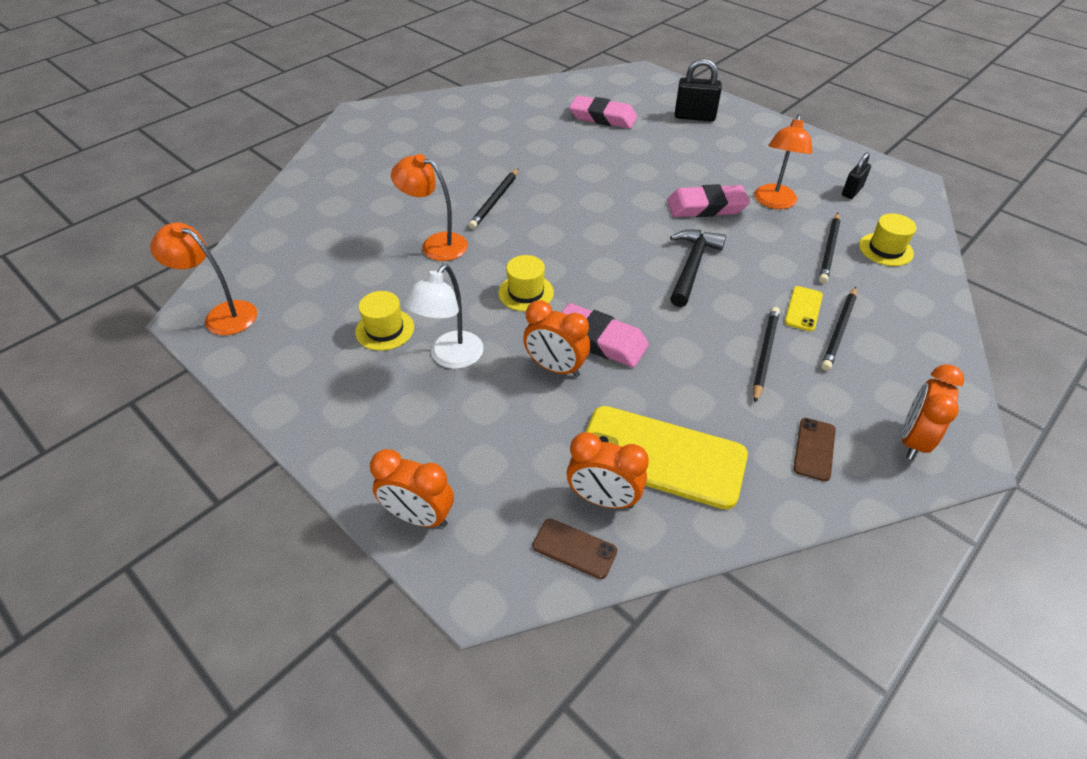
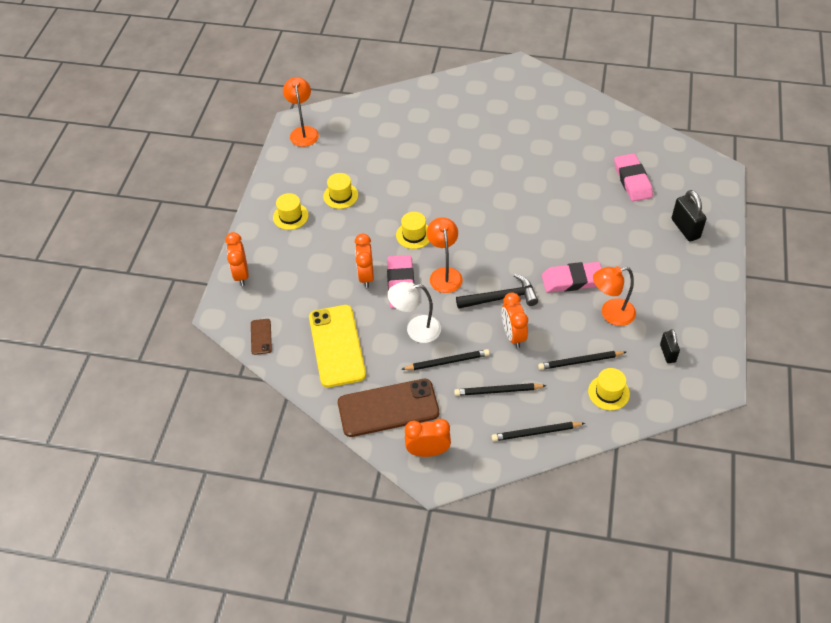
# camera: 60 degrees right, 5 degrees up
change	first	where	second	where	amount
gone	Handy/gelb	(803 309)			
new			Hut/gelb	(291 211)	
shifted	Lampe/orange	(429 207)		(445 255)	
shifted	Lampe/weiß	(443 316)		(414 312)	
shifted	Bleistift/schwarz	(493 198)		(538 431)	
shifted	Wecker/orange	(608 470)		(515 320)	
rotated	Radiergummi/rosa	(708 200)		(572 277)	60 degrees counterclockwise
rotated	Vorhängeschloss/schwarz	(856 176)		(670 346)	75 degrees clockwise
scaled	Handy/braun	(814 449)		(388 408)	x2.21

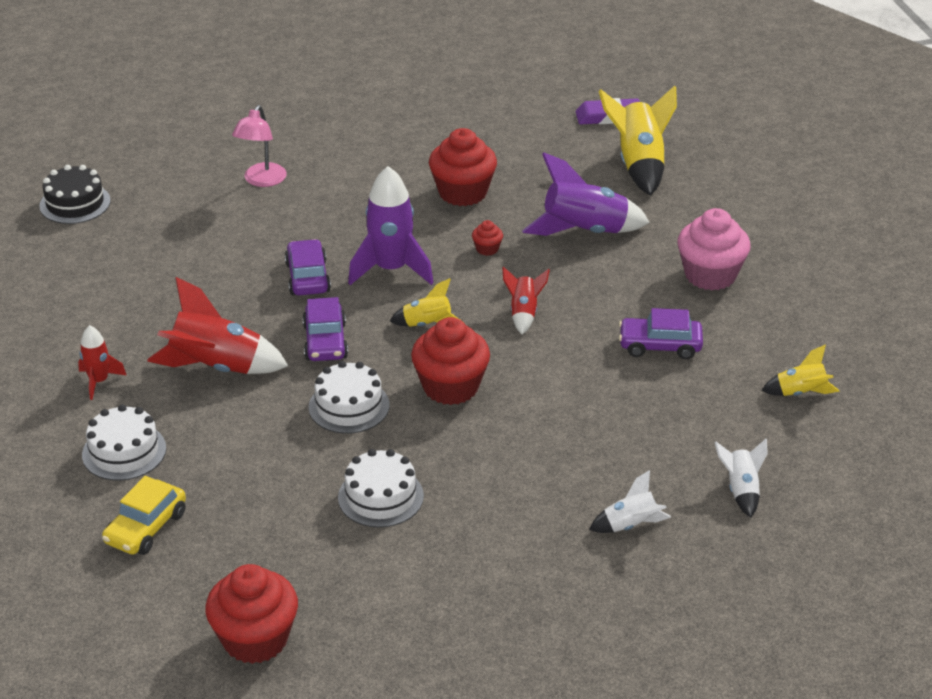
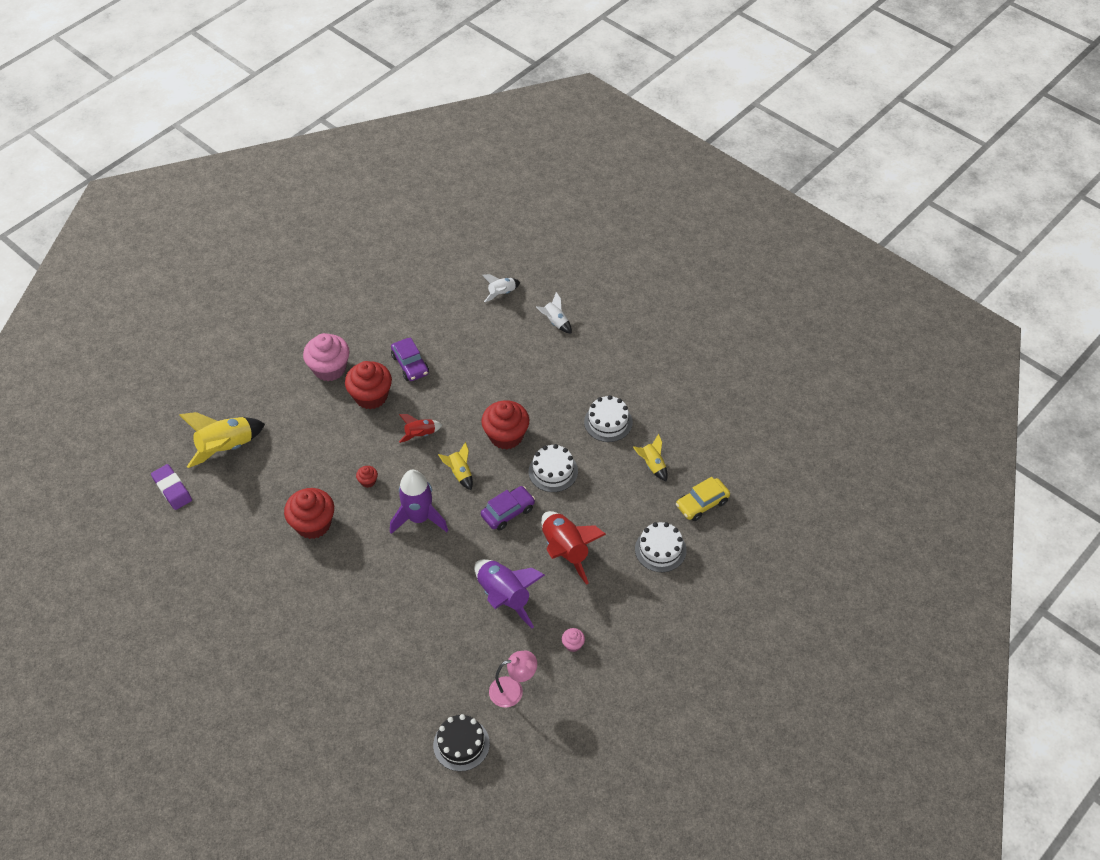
# camera: 120 degrees left, 15 degrees up
change	first	where	second	where	amount
gone	Rakete/rot	(102 362)			
gone	Auto/lila	(308 267)			
new			Muffin/rosa	(573 640)	
shifted	Muffin/rot	(251 614)		(368 385)	
shifted	Lampe/rosa	(259 146)		(513 679)	
shifted	Rakete/lila	(586 194)		(509 593)	
shifted	Rakete/gelb	(800 370)		(650 458)	
rotated	Auto/gelb	(144 515)		(703 499)	150 degrees clockwise

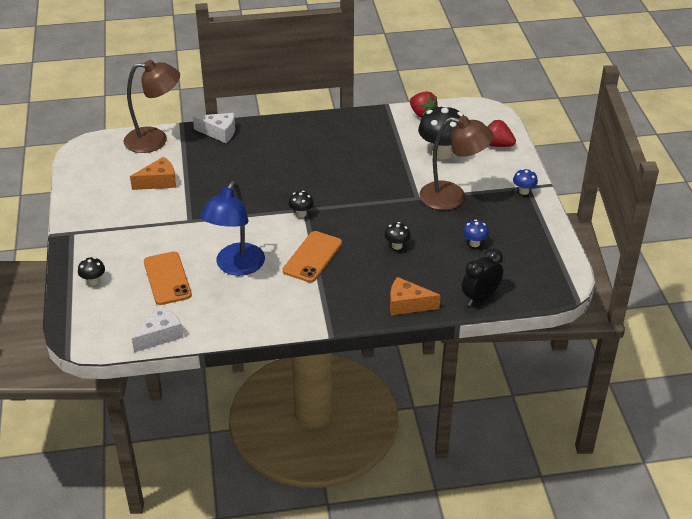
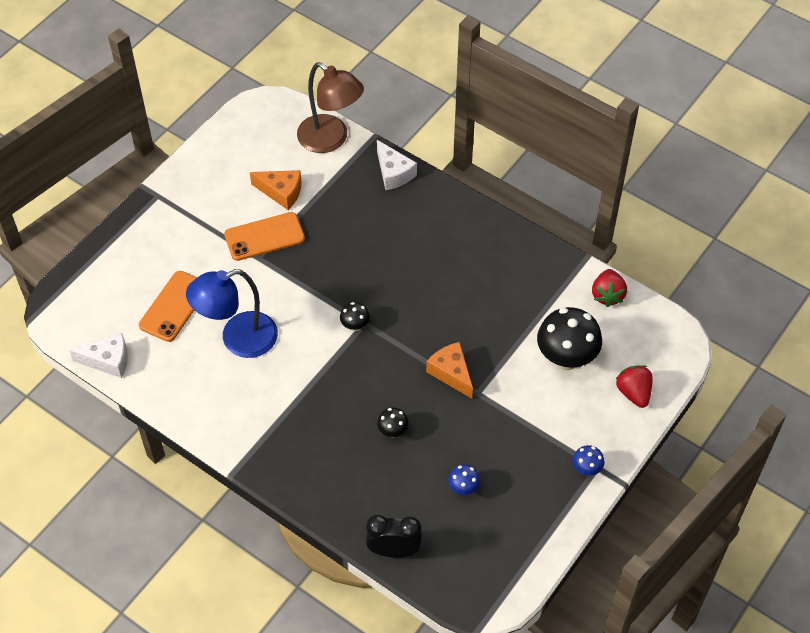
# camera: 45 degrees right, 15 degrees up
change	first	where	second	where	amount
gone	Pilz/schwarz	(91 271)			
gone	Lampe/braun	(457 163)			
shifted	Handy/orange	(312 256)		(264 236)	
shifted	Käse/orange	(415 296)		(449 370)	

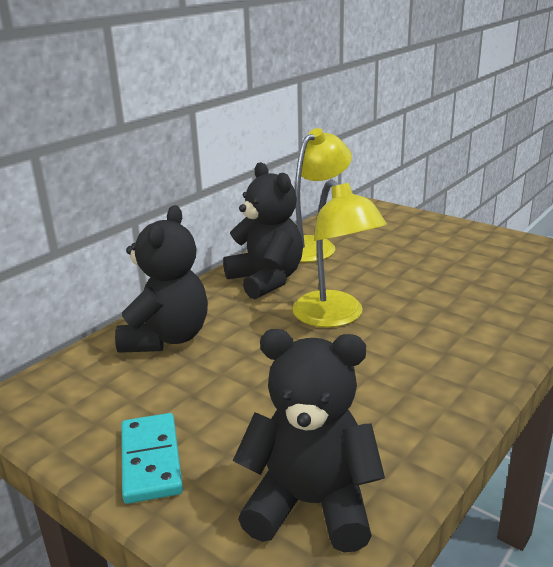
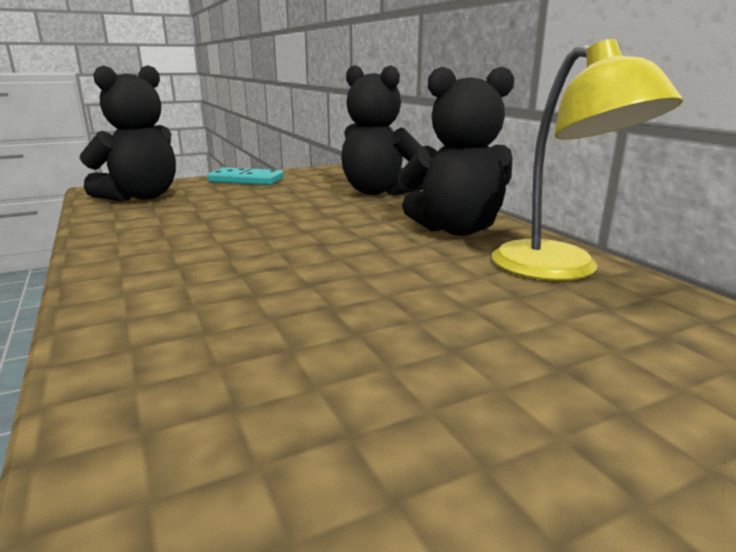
# camera: 115 degrees right, 5 degrees down
change	first	where	second	where	amount
gone	Lampe/gelb	(339 253)			

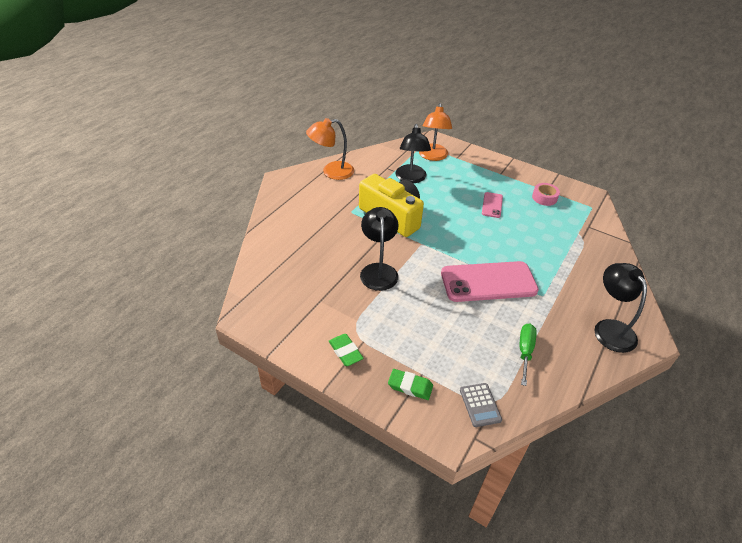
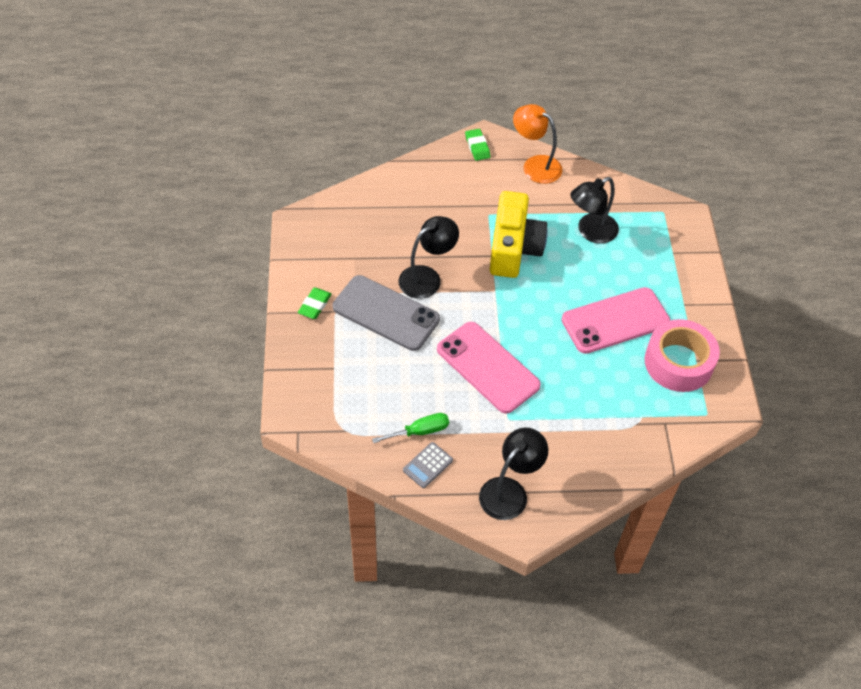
# camera: 55 degrees right, 10 degrees up
change	first	where	second	where	amount
gone	Lampe/orange	(435 132)			
new			Handy/grau	(386 313)	
shifted	Radiergummi/grün	(410 384)		(477 145)	
shifted	Taschenrechner/grau	(481 405)		(428 465)	
scaled	Handy/rosa	(492 205)		(616 320)	x2.11
scaled	Klebeband/rosa	(546 194)		(682 355)	x2.04

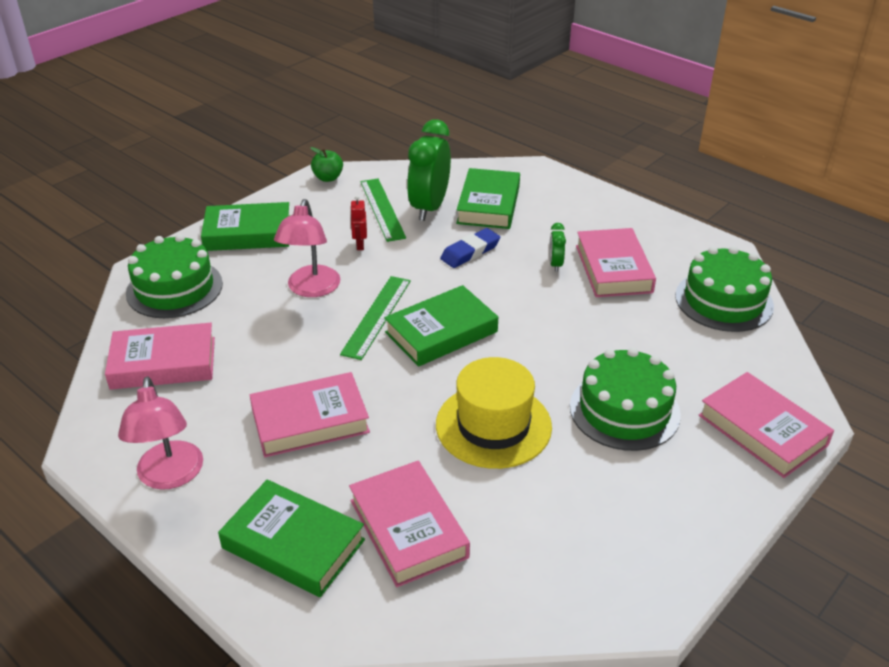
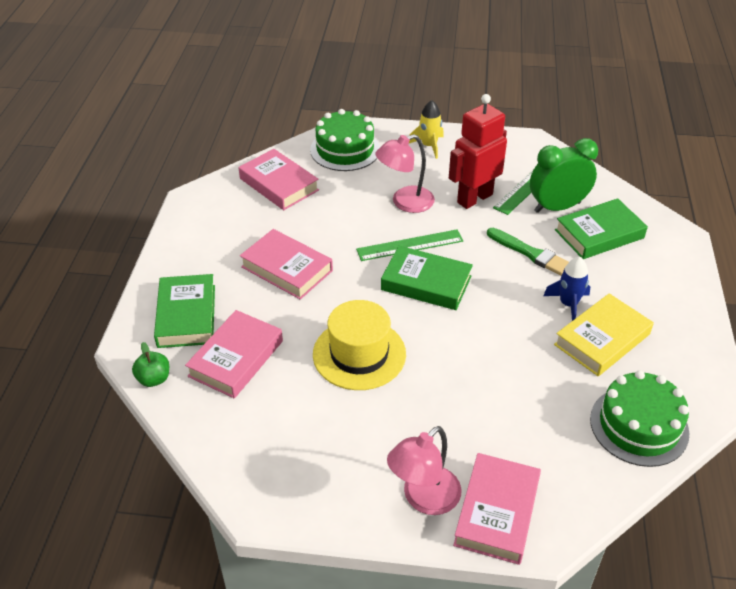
# camera: 55 degrees right, 5 degrees up
change	first	where	second	where	amount
gone	Kuchen/grün	(625 399)			
shifted	Lampe/rosa	(160 433)		(424 470)	
shifted	Apfel/grün	(326 164)		(150 364)	
swapped	Buch/grün	(246 226)	Rakete/gelb	(426 129)	
swapped	Radiergummi/blau	(470 248)	Pinsel/grün	(528 252)	
swapped	Wecker/grün	(557 247)	Rakete/blau	(566 288)	
repainted	Buch/rosa	(616 262)	Buch/gelb	(604 334)	
scaled	Roboter/rot	(358 223)		(478 151)	x2.48

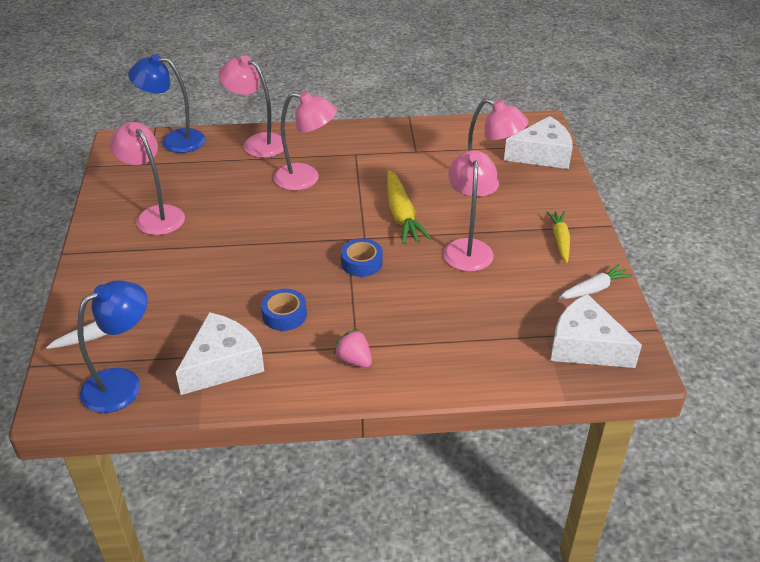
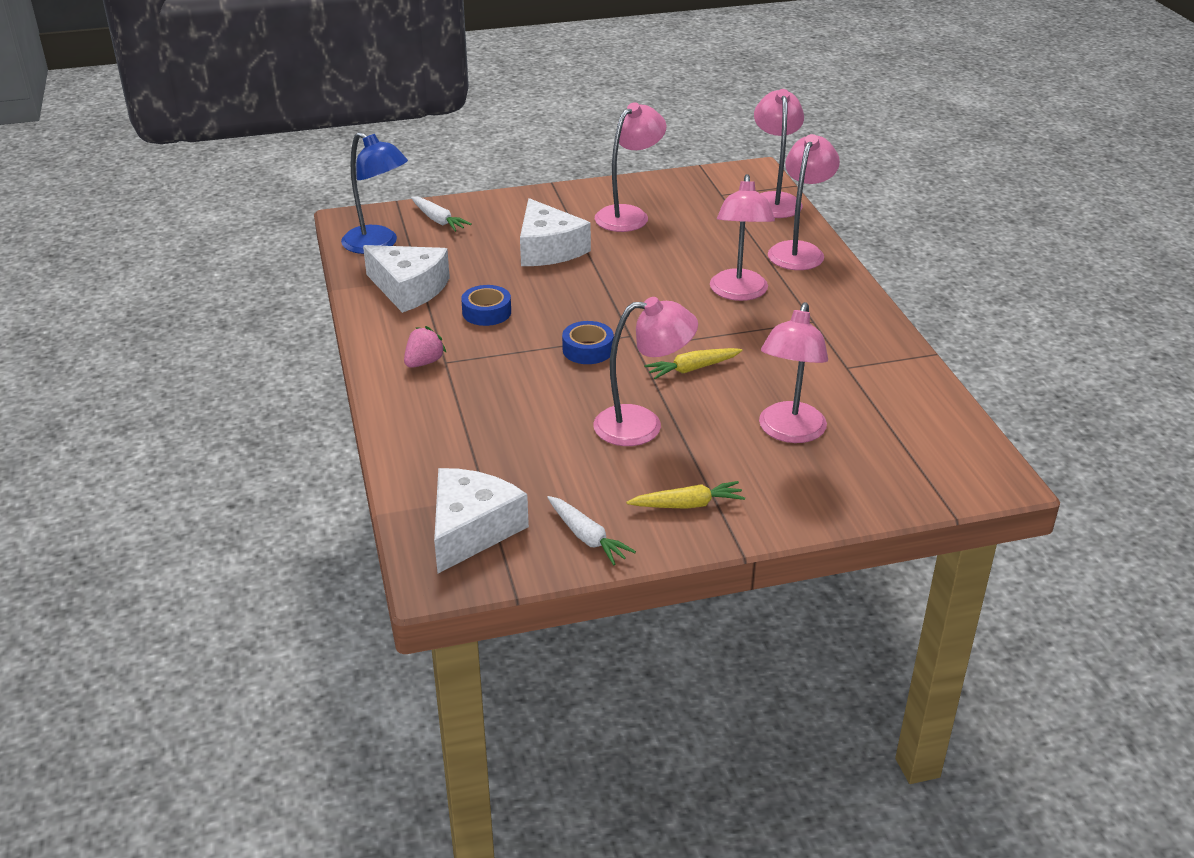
# camera: 80 degrees right, 5 degrees down
change	first	where	second	where	amount
shifted	Käse/weiß	(538 142)		(555 232)	
repainted	Lampe/blau	(166 103)	Lampe/rosa	(779 153)	
scaled	Karotte/gelb	(409 207)		(693 363)	x0.65

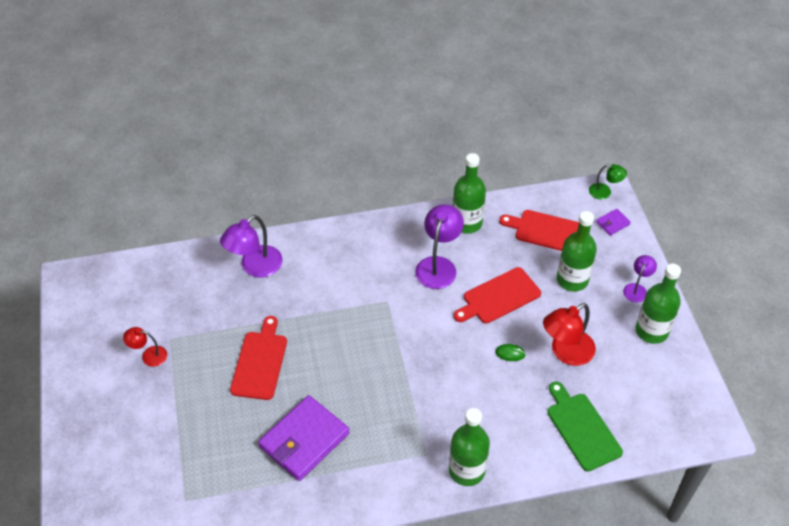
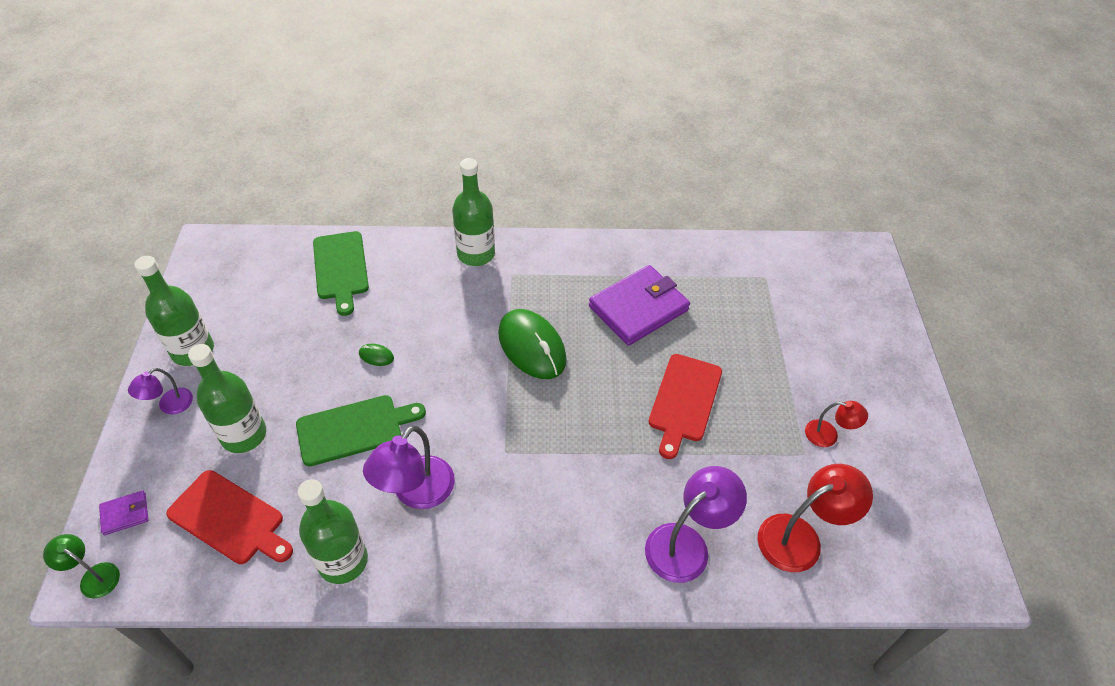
# camera: 170 degrees left, 0 degrees up
change	first	where	second	where	amount
new			Computermaus/grün	(532 344)	
shifted	Lampe/rot	(569 334)		(815 518)	
repainted	Schneidebrett/rot	(497 295)	Schneidebrett/grün	(361 430)	

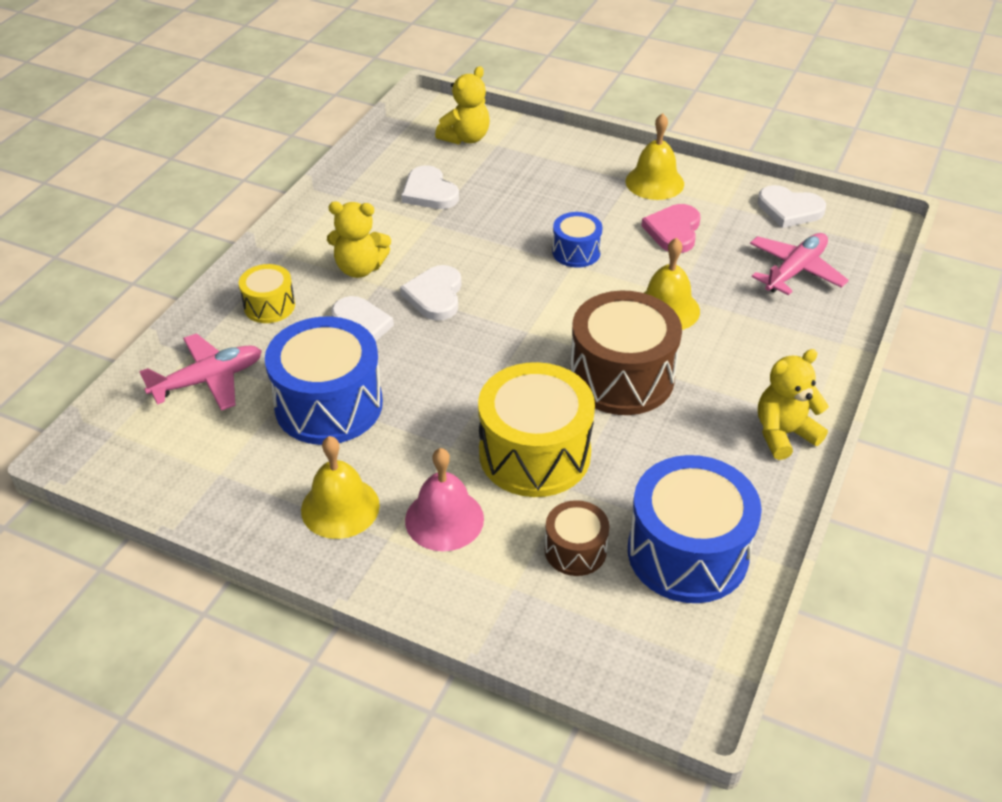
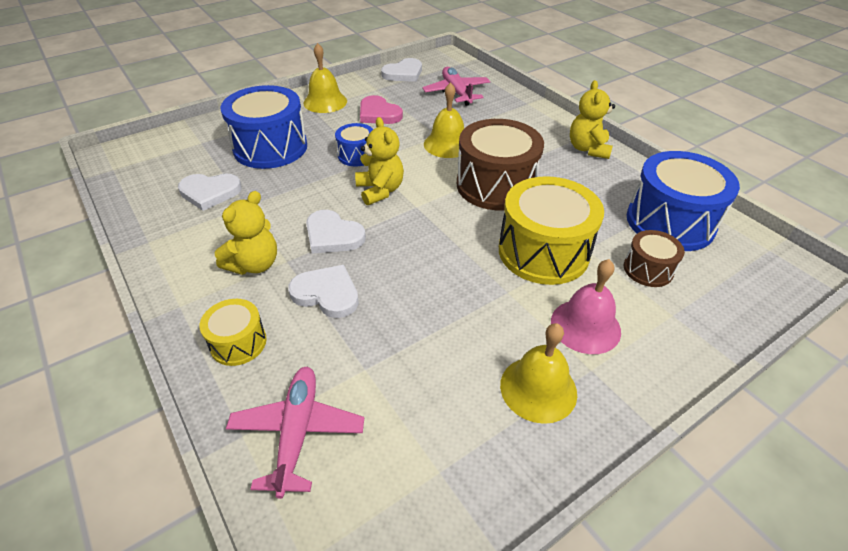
# camera: 60 degrees left, 0 degrees up
change	first	where	second	where	amount
shifted	Trommel/blau	(324 381)		(264 127)	
shifted	Teddybär/gelb	(462 105)		(379 161)	

